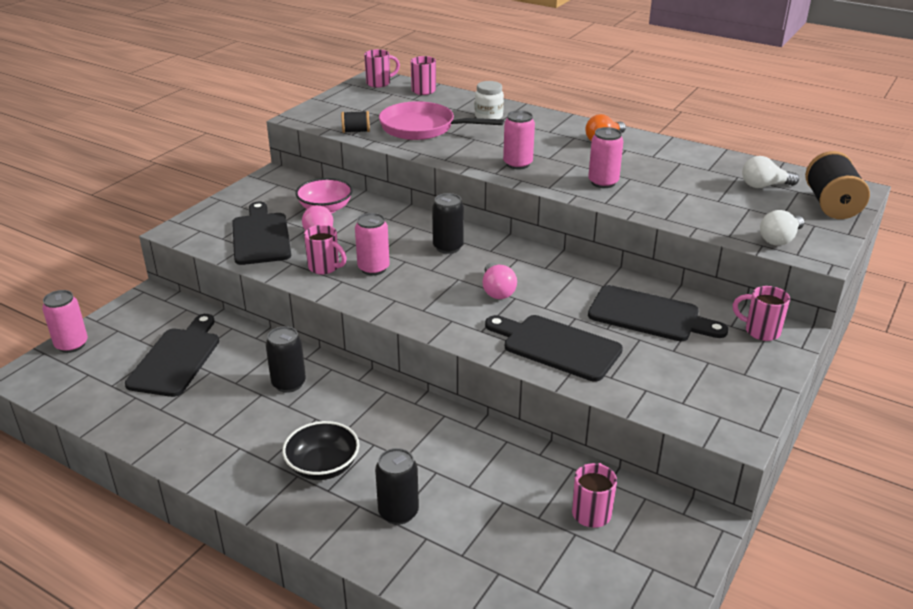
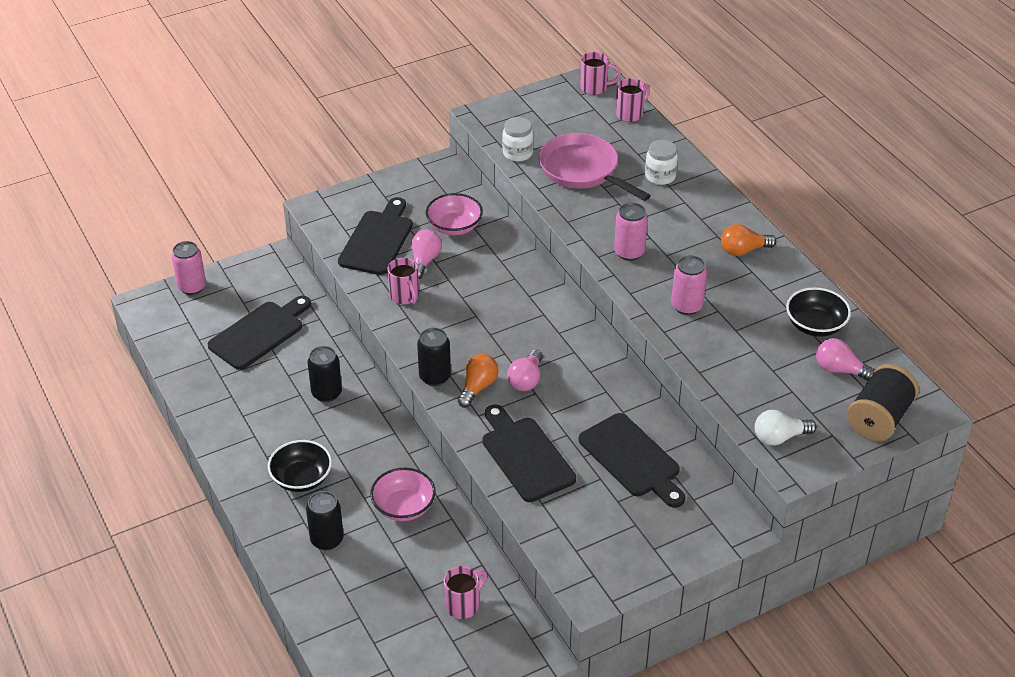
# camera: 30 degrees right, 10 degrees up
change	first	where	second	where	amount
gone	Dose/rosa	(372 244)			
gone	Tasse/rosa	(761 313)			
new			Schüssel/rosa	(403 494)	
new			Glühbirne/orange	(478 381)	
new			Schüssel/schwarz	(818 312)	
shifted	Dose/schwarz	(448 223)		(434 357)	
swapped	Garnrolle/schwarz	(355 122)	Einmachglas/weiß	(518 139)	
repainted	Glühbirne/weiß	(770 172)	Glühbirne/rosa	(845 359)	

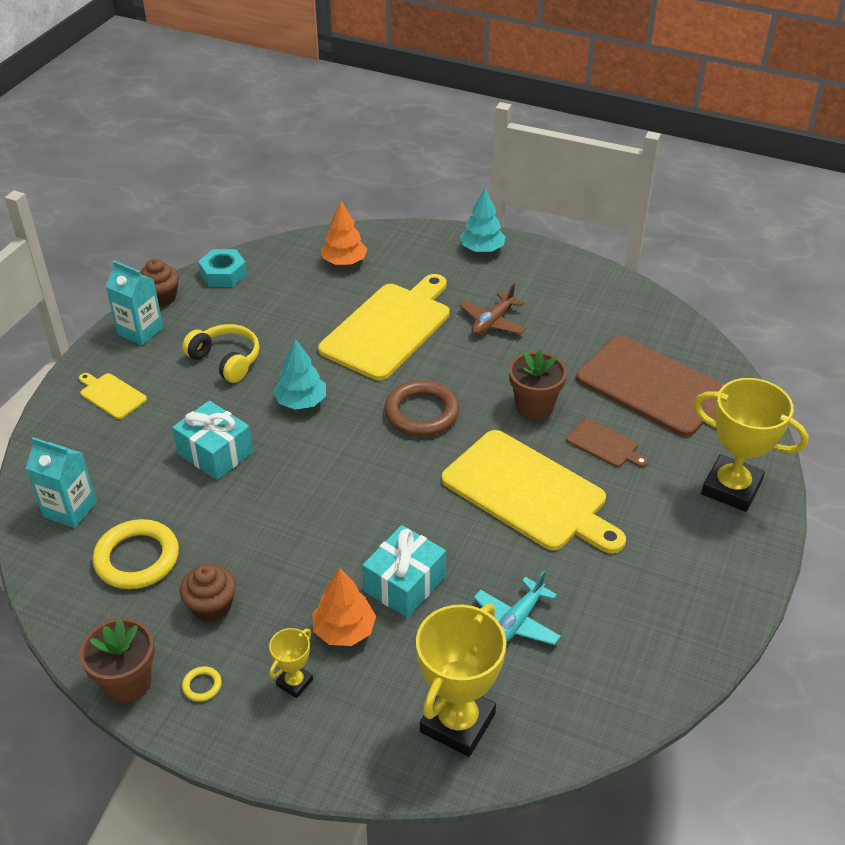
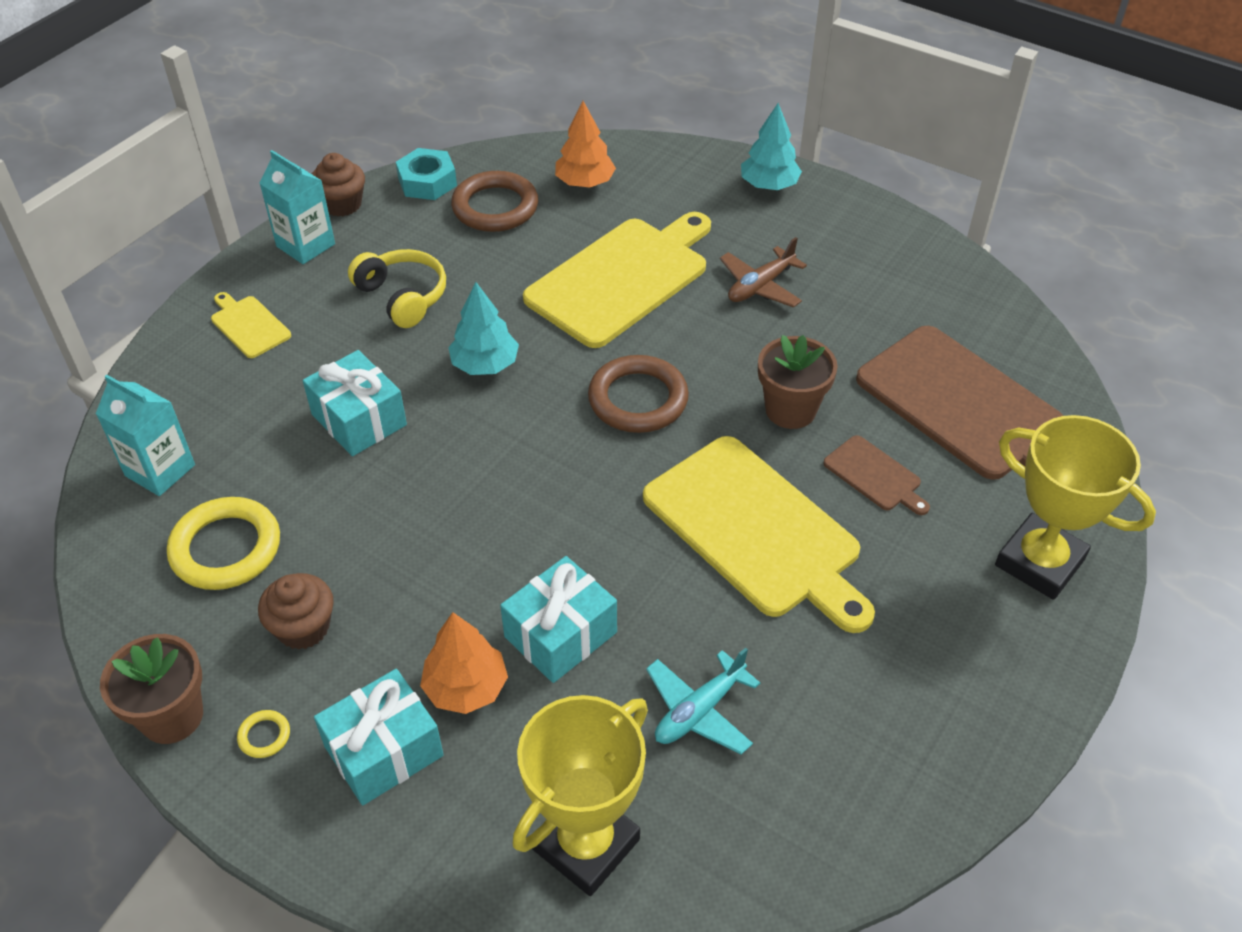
# camera: 10 degrees right, 5 degrees up
change	first	where	second	where	amount
new			Ring/braun	(494 201)	
swapped	Pokal/gelb	(291 663)	Geschenk/türkis	(379 737)	

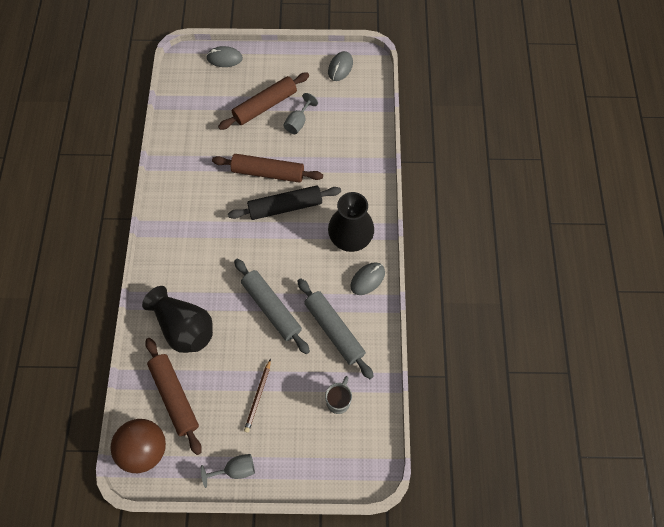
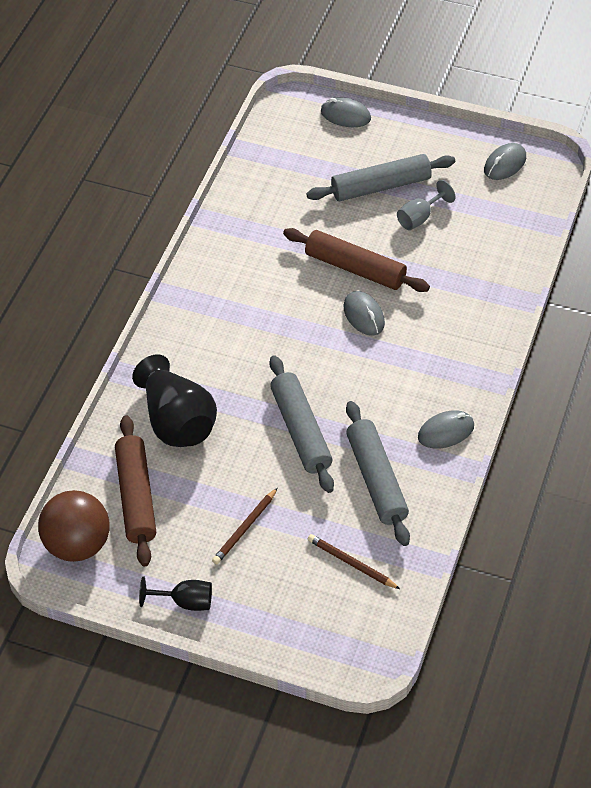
# camera: 20 degrees right, 15 degrees down
change	first	where	second	where	amount
gone	Vase/schwarz	(351 222)			
swapped	Nudelholz/schwarz	(284 202)	Computermaus/grau	(364 313)	
swapped	Tasse/grau	(338 395)	Bleistift/braun	(353 561)	
repainted	Kelch/grau	(228 471)	Kelch/schwarz	(175 594)	
repainted	Nudelholz/braun	(263 101)	Nudelholz/grau	(380 177)	

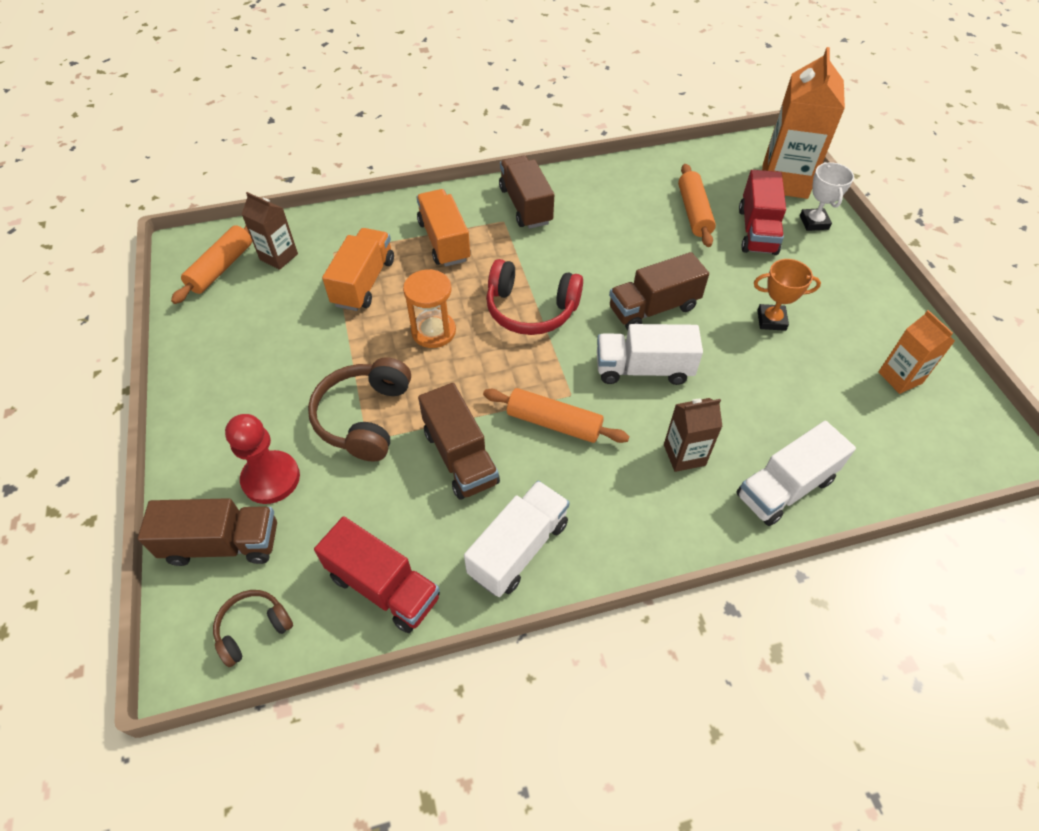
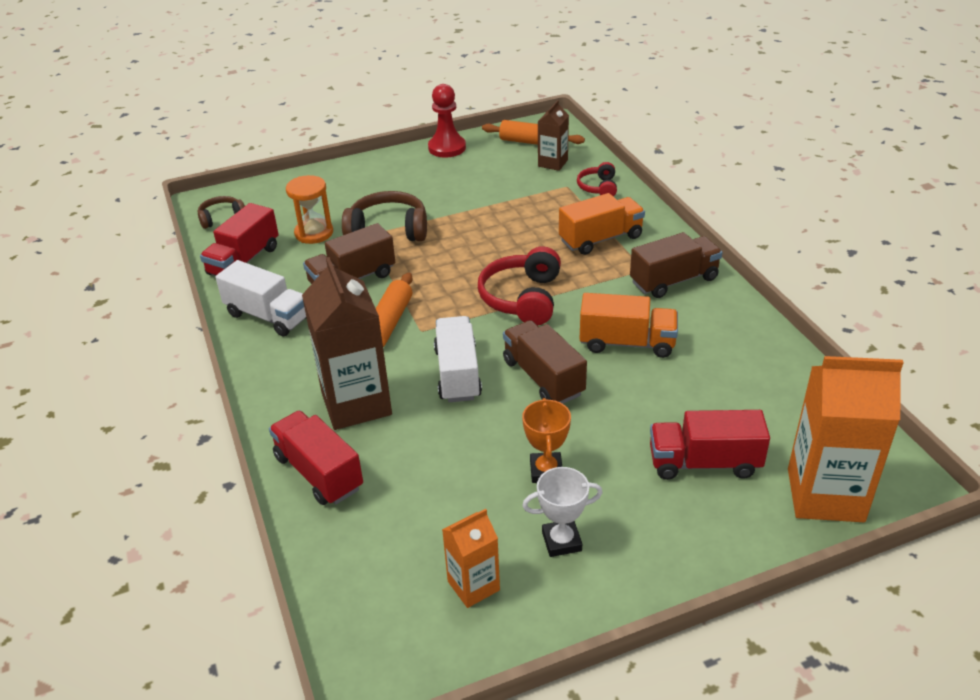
# camera: 85 degrees right, 15 degrees down
change	first	where	second	where	amount
gone	Lastwagen/braun	(207 532)			
gone	Nudelholz/orange	(697 205)			
new			Kopfhörer/rot	(597 179)	
shifted	Bauer/rot	(262 459)		(447 120)	
shifted	Lastwagen/orange	(358 269)		(629 325)	
shifted	Sanduhr/orange	(429 308)		(309 209)	
shifted	Pokal/weiß	(827 196)		(562 512)	
repainted	Lastwagen/weiß	(796 473)	Lastwagen/rot	(316 458)	
rotated	Kopfhörer/braun	(253 628)		(221 212)	75 degrees counterclockwise
scaled	Getränkekarton/braun	(693 435)		(347 343)	x1.86

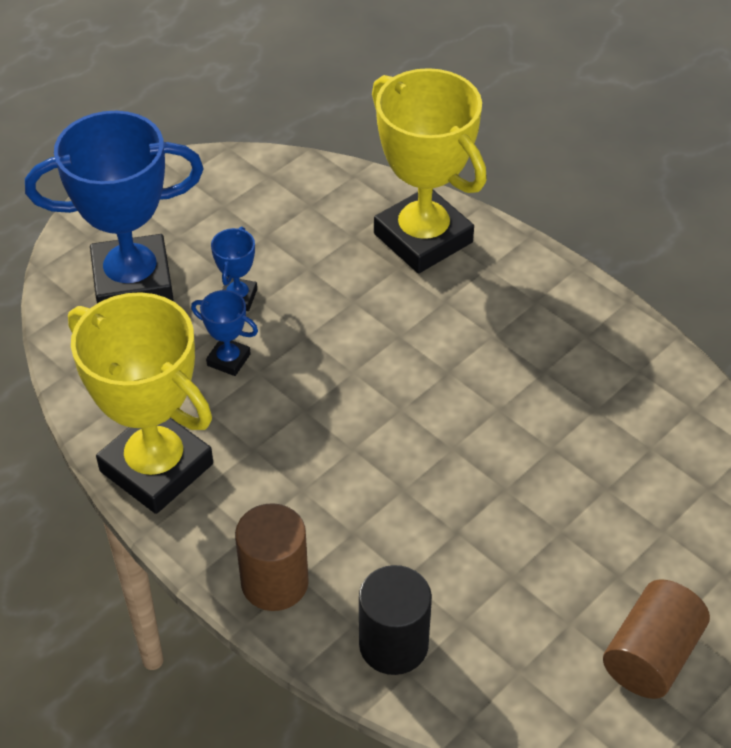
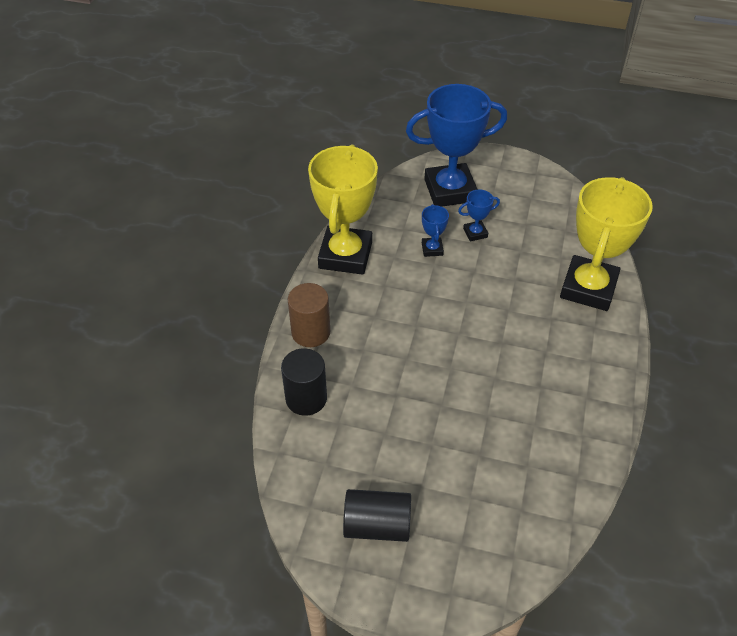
# camera: 60 degrees right, 0 degrees up
change	first	where	second	where	amount
repainted	Vollzylinder/braun	(656 639)	Vollzylinder/schwarz	(377 515)	
rotated	Pokal/blau	(114 207)		(456 145)	60 degrees counterclockwise

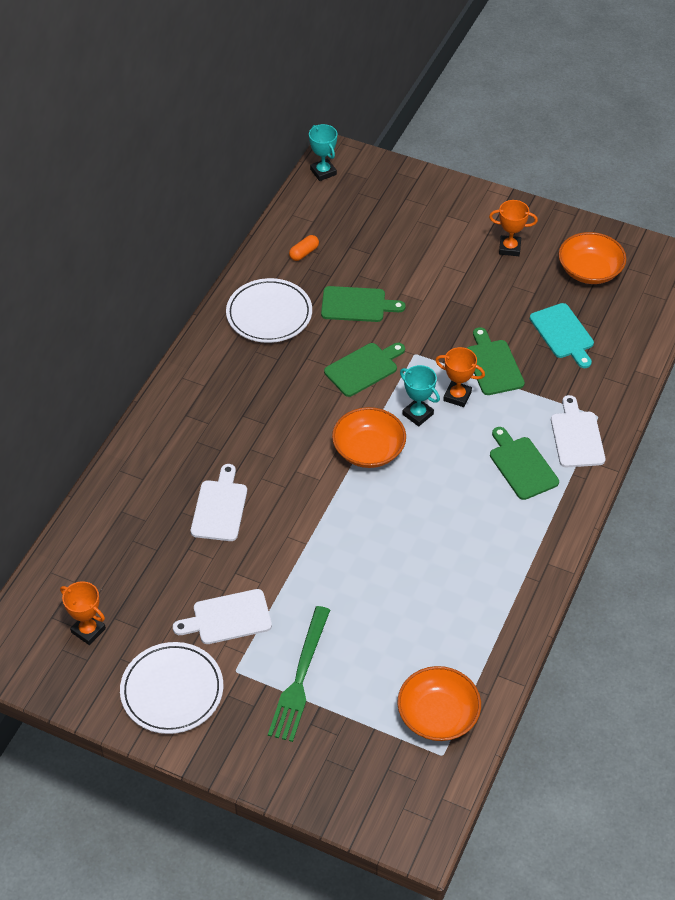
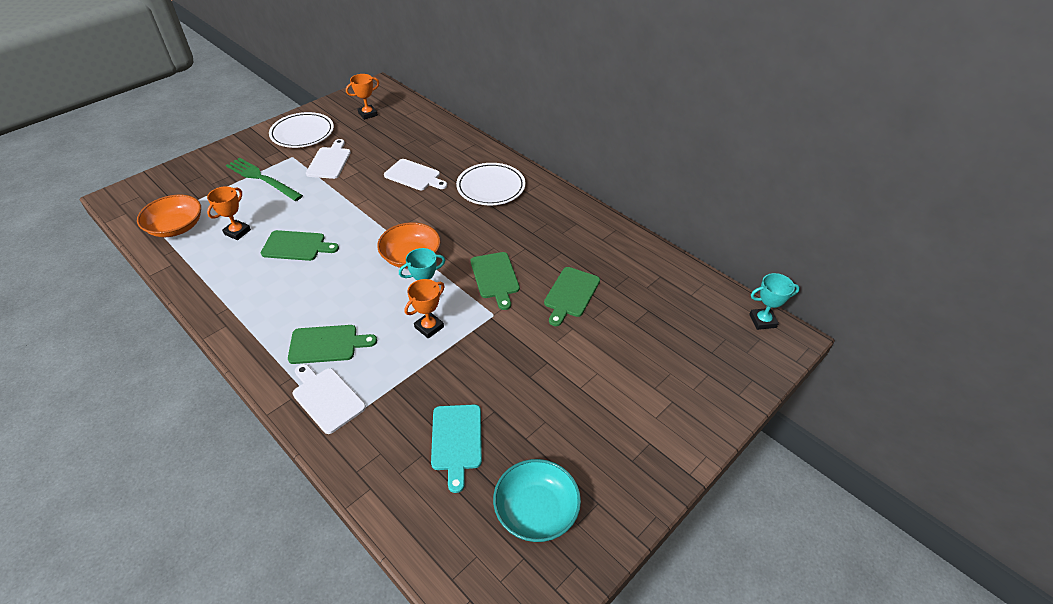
# camera: 110 degrees right, 5 degrees down
change	first	where	second	where	amount
gone	Kapsel/orange	(304 248)			
shifted	Teller/weiß	(269 310)		(490 184)	
shifted	Schneidebrett/grün	(496 361)		(300 245)	
shifted	Pokal/orange	(513 228)		(229 213)	
repainted	Schüssel/orange	(592 258)	Schüssel/türkis	(537 500)	
rotated	Schneidebrett/türkis	(562 335)		(456 448)	90 degrees counterclockwise
rotated	Schneidebrett/weiß	(578 431)		(329 399)	150 degrees counterclockwise

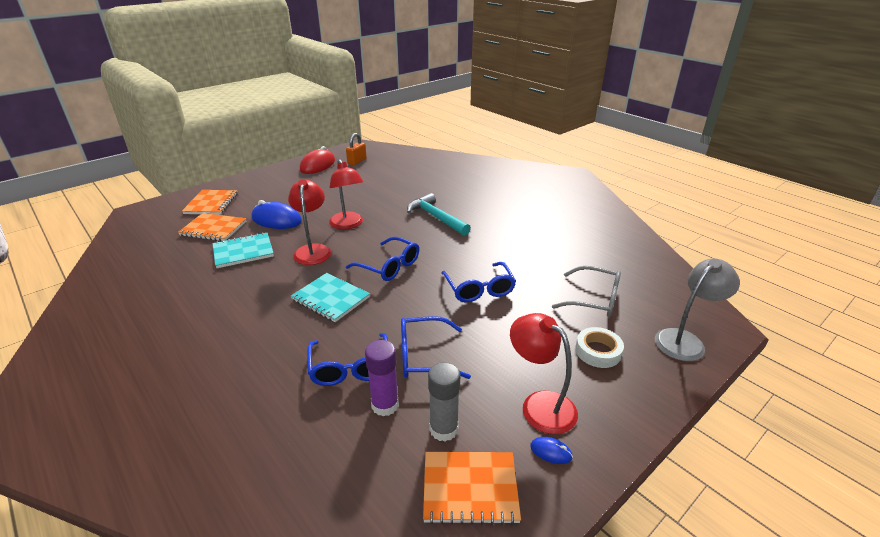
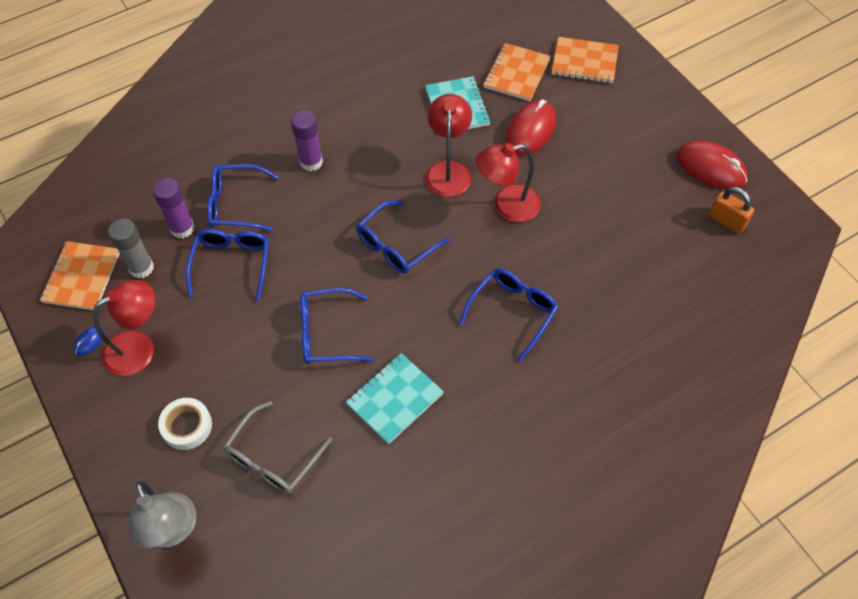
# camera: 100 degrees right, 25 degrees up
change	first	where	second	where	amount
new			Klebestift/lila	(307 140)	
shifted	Notizbuch/türkis	(330 297)		(395 398)	
swapped	Hammer/türkis	(439 214)	Brille/blau	(508 314)	
repainted	Computermaus/blau	(277 214)	Computermaus/rot	(531 128)	
rotated	Lampe/rot	(309 222)		(448 145)	90 degrees counterclockwise

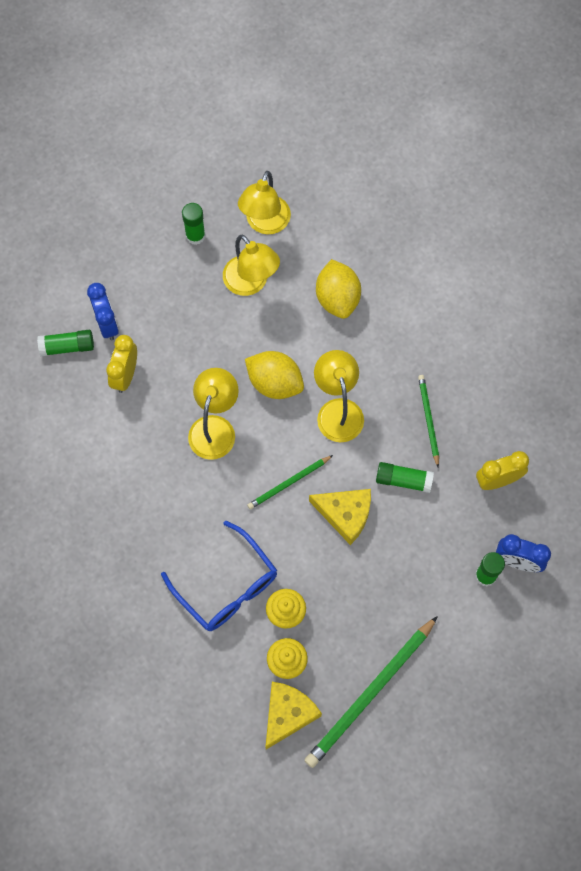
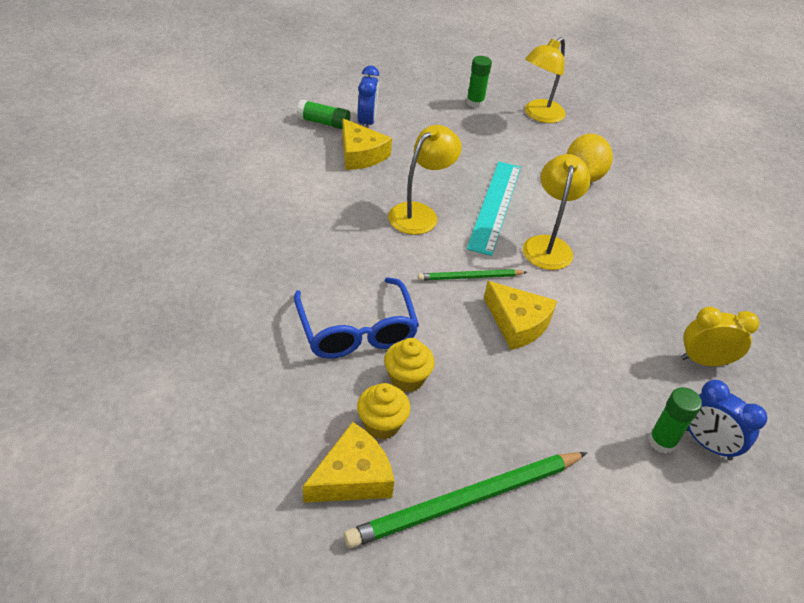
# camera: 20 degrees right, 25 degrees down
change	first	where	second	where	amount
gone	Lampe/gelb	(251 265)			
gone	Klebestift/grün	(405 477)			
gone	Bleistift/grün	(428 421)			
swapped	Wecker/gelb	(121 364)	Käse/gelb	(367 144)	
swapped	Zitrone/gelb	(274 375)	Lineal/türkis	(494 208)	

